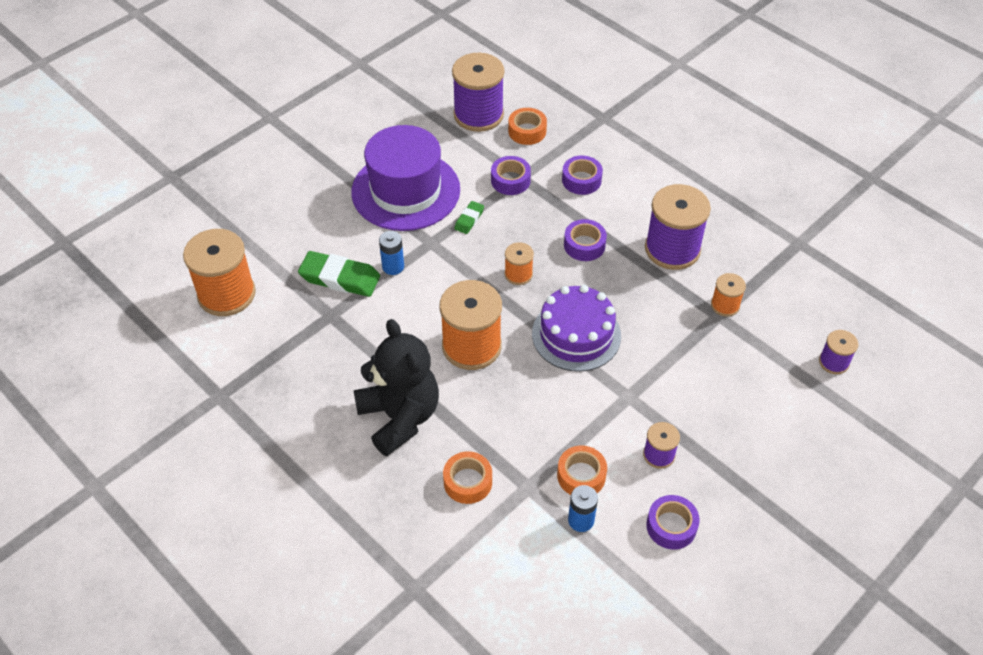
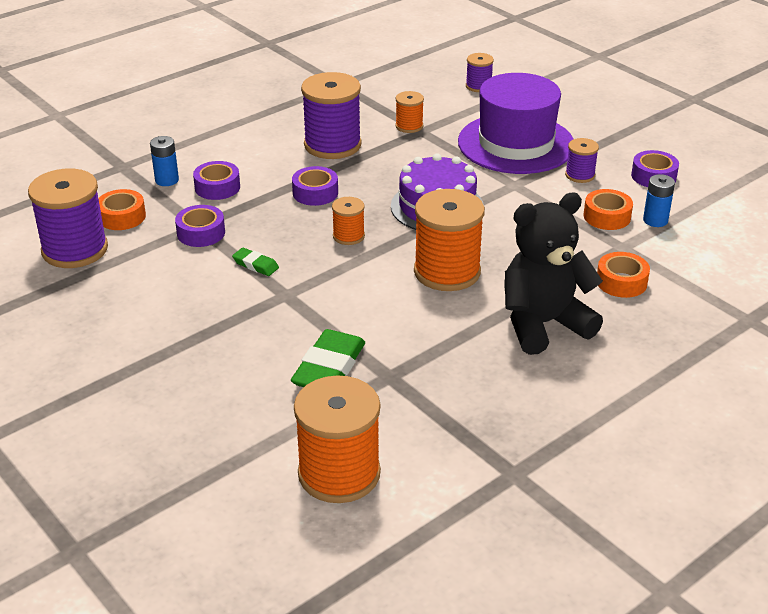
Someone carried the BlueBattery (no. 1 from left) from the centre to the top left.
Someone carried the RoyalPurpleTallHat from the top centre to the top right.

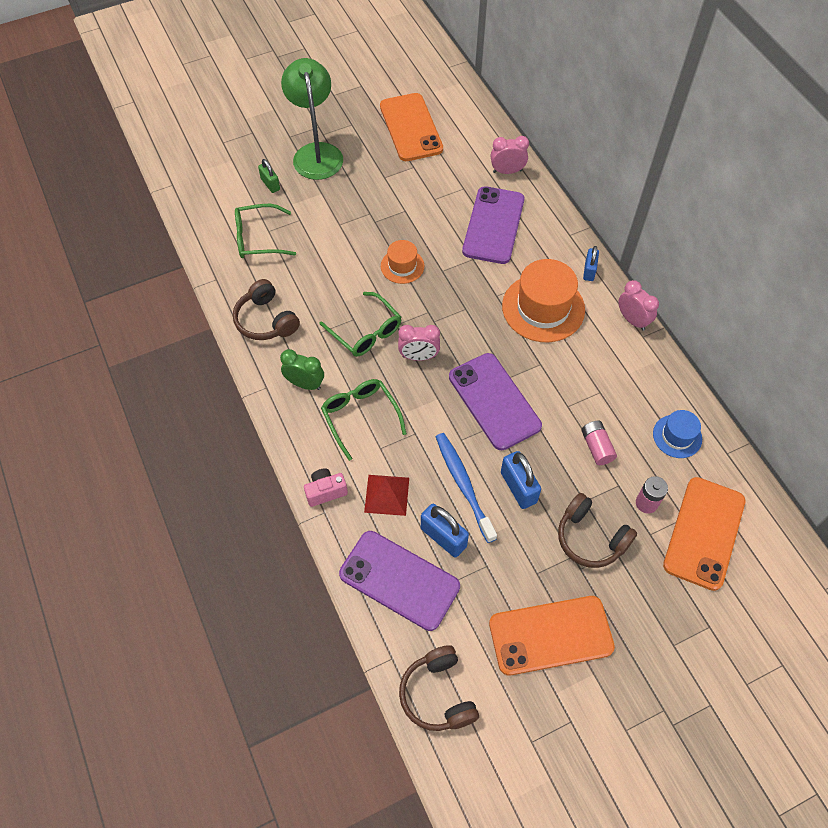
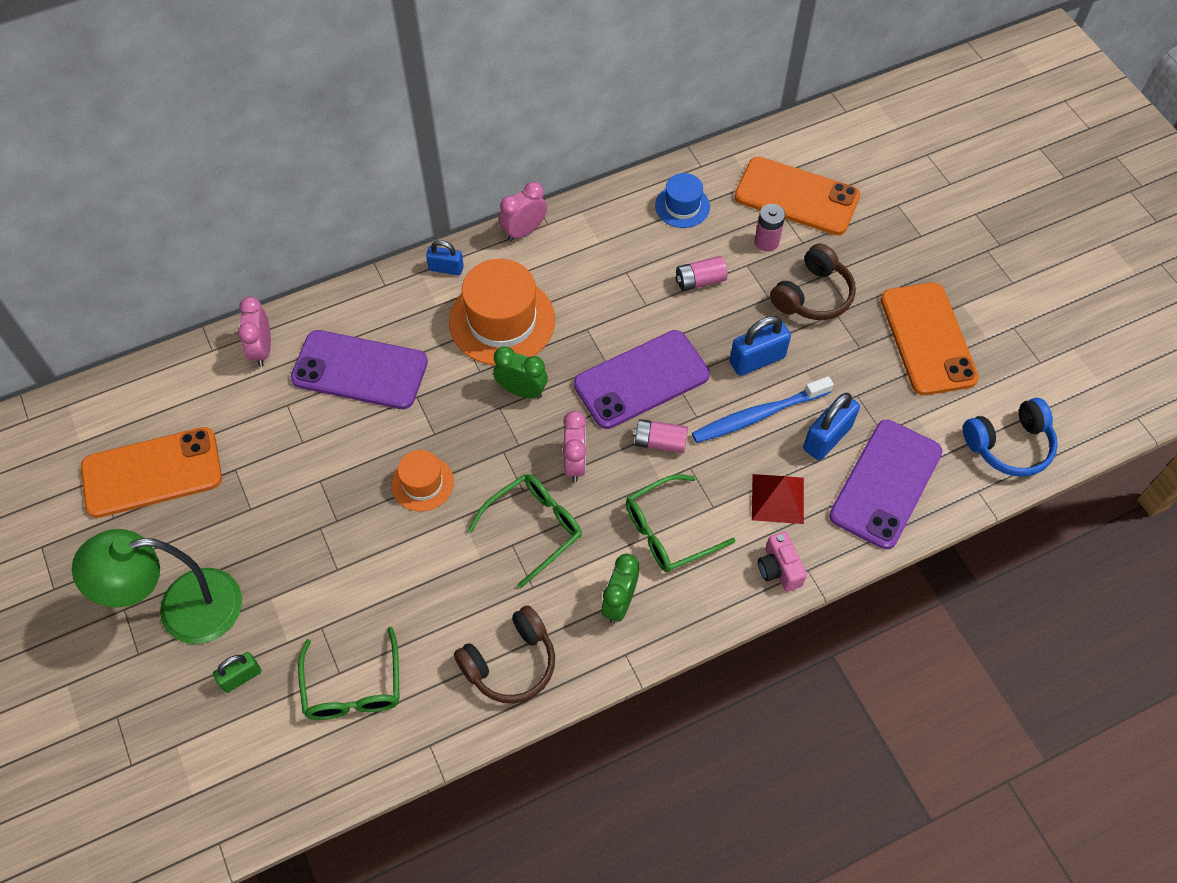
Someone put down the EmeraldBedsideClock (no. 1 from left) at the centre.
Someone put down the RosePinkBattery (no. 1 from left) at the centre.
Someone repainted the BrownHeadset (no. 2 from left) at the bottom centre, which became the BlueHeadset at the middle right.

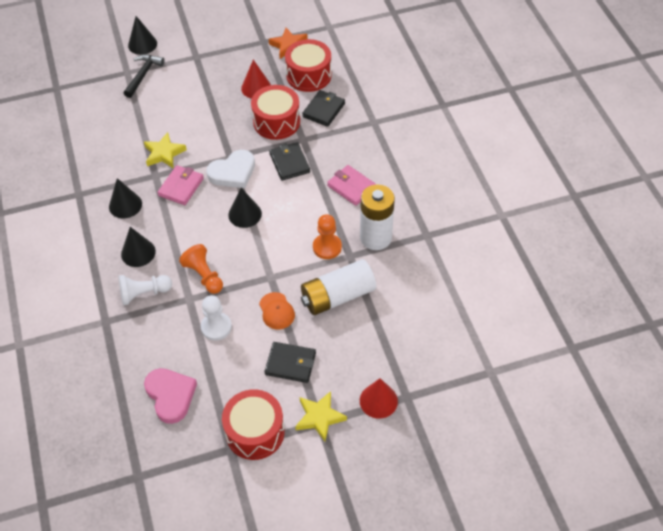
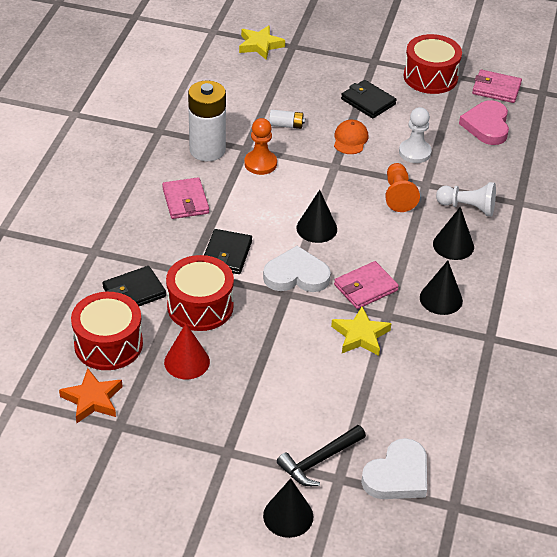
Someone carried the BrightYellowStar (no. 2 from left in the first image) from the bottom centre to the top centre.
Someone scaled the WhiteBattery (no. 1 from left in the first image) at the centre by 0.46.
Someone put down the WhiteLoveHeart (no. 2 from left) at the bottom right.
Someone put down the RosePinkBillfold (no. 3 from left) at the top right.
Someone took away the ScarletConeShape (no. 2 from left) at the bottom centre.

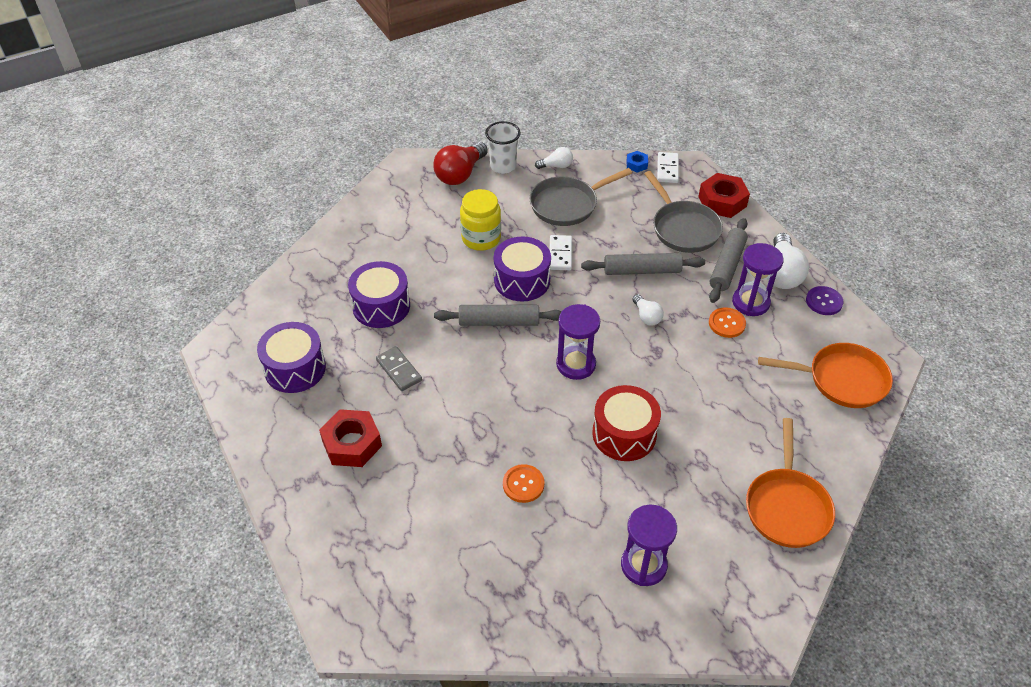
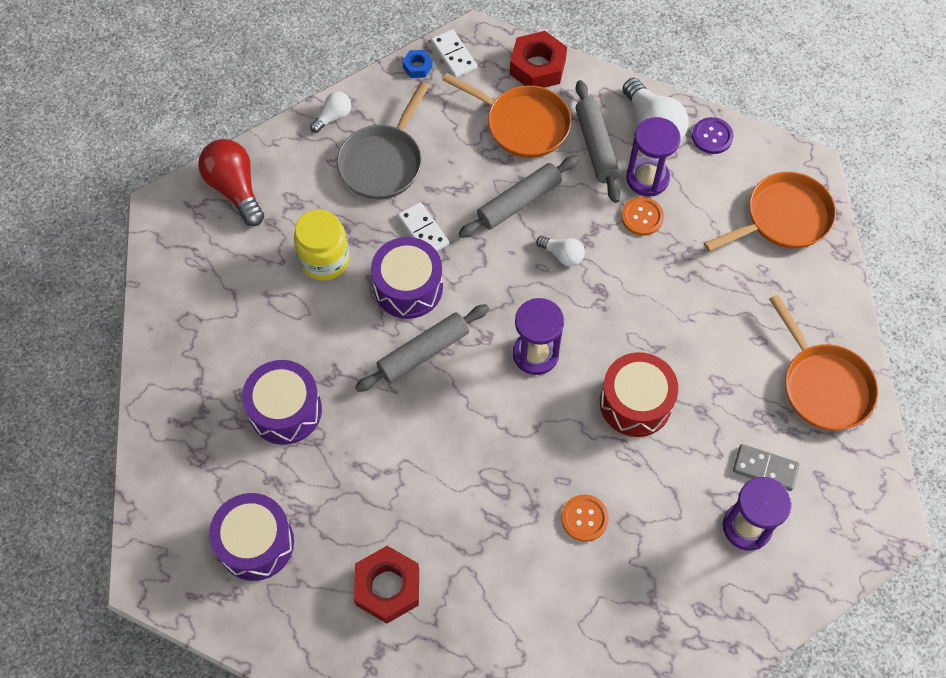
Someone rotated the ScarletBulb at the top centre by 150 degrees clockwise.
Someone repainted the GreyPan (no. 2 from left) at the top centre, which became the BrightOrangePan (no. 1 from left) at the top centre.
Someone carried the GreyDominoTile from the centre to the bottom right.
Someone took away the WhiteBeaker at the top centre.

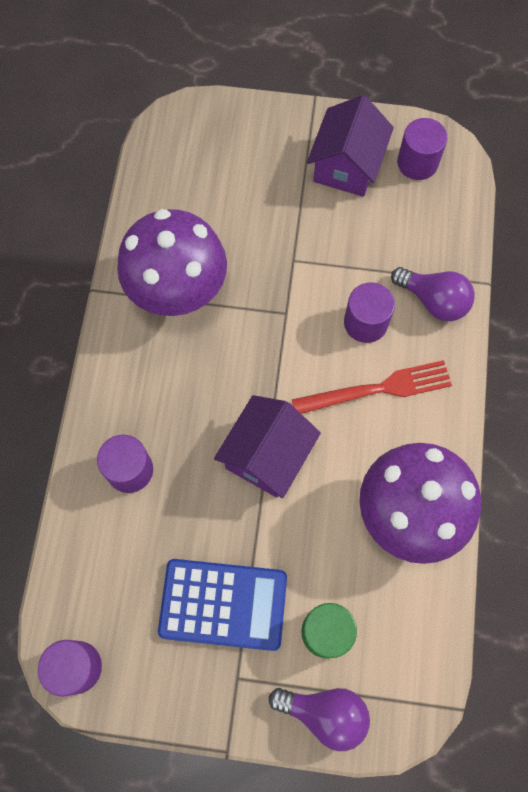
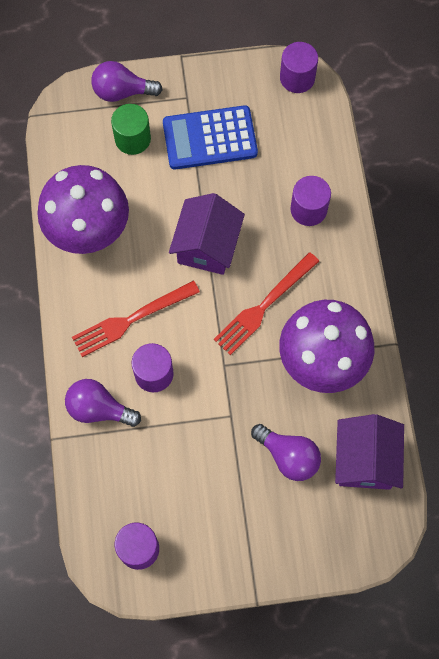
Someone put down the ScarletDinnerFork (no. 2 from left) at the centre.
Someone put down the RoyalPurpleBulb (no. 3 from left) at the bottom centre.
Someone carried the RoyalPurpleToyHouse (no. 2 from left) from the top centre to the bottom right.

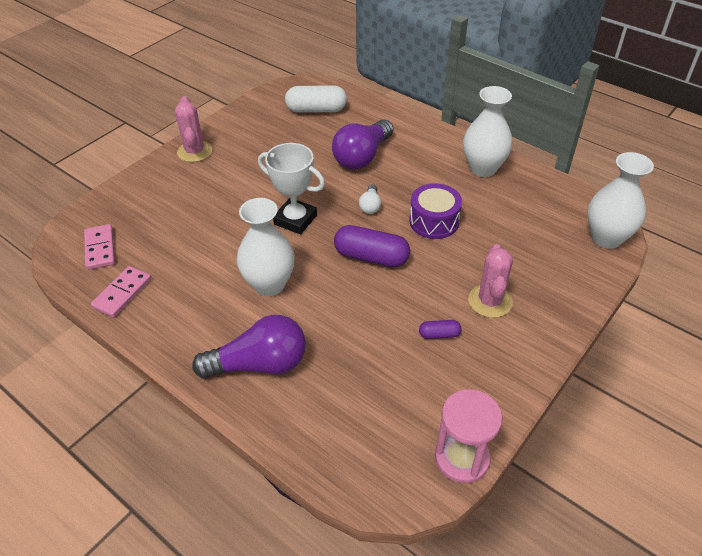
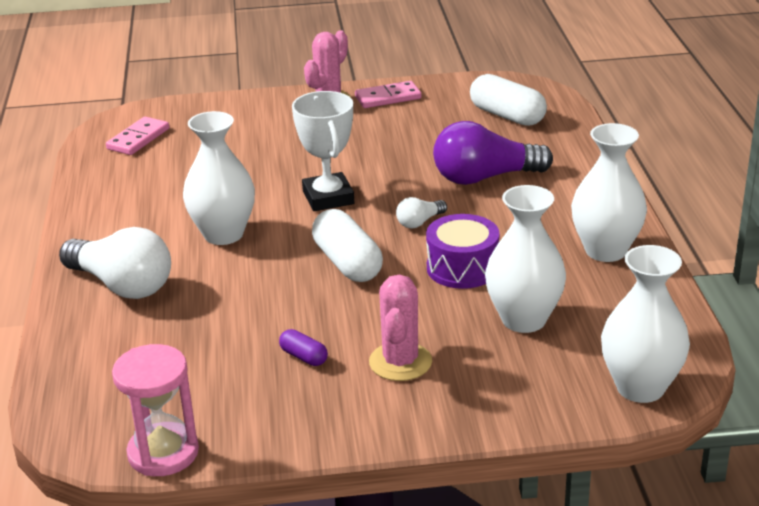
Someone repainted the RoyalPurpleBulb (no. 1 from left) at the centre, which became the WhiteBulb (no. 1 from left) at the middle left.
Someone repainted the RoyalPurpleCapsule (no. 1 from left) at the centre, which became the WhiteCapsule (no. 1 from left) at the centre.
Someone carried the RosePinkDominoTile (no. 2 from left) from the middle left to the top centre.
Someone rotated the RosePinkCactus (no. 2 from left) at the middle right by 45 degrees counterclockwise.
Someone put down the WhiteTallVase (no. 2 from left) at the middle right.

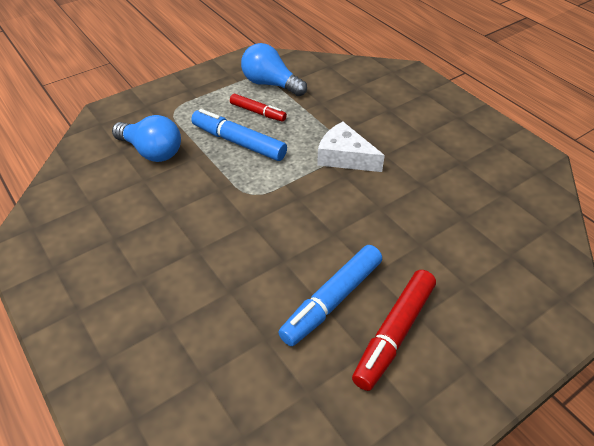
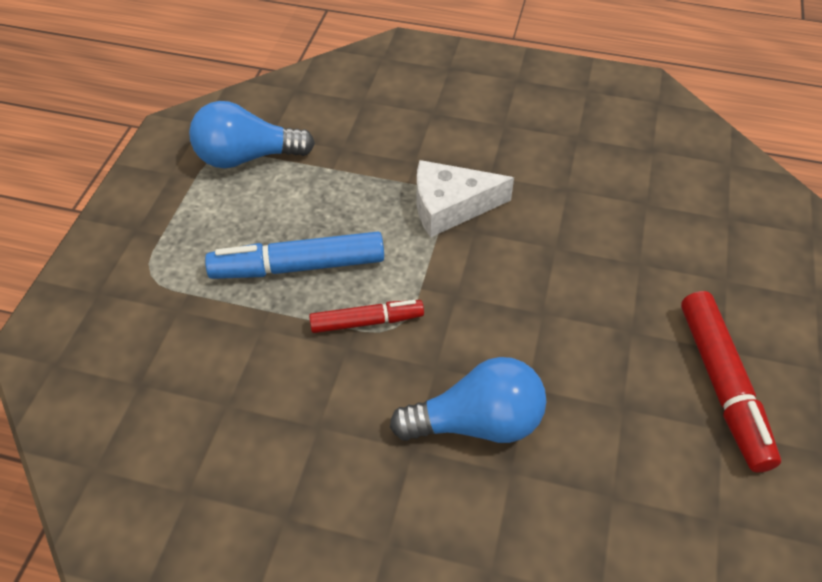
Someone carried the ScarletMarkerPen (no. 1 from left) from the top centre to the centre.
Someone carried the BlueBulb (no. 1 from left in the first image) from the top left to the bottom centre.
Someone took away the BlueMarkerPen (no. 2 from left) at the centre.

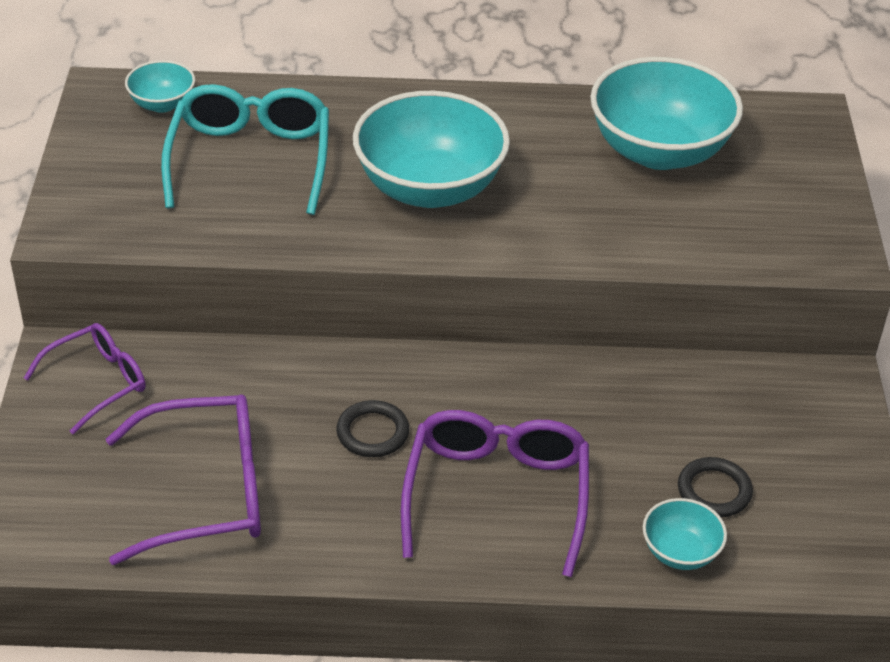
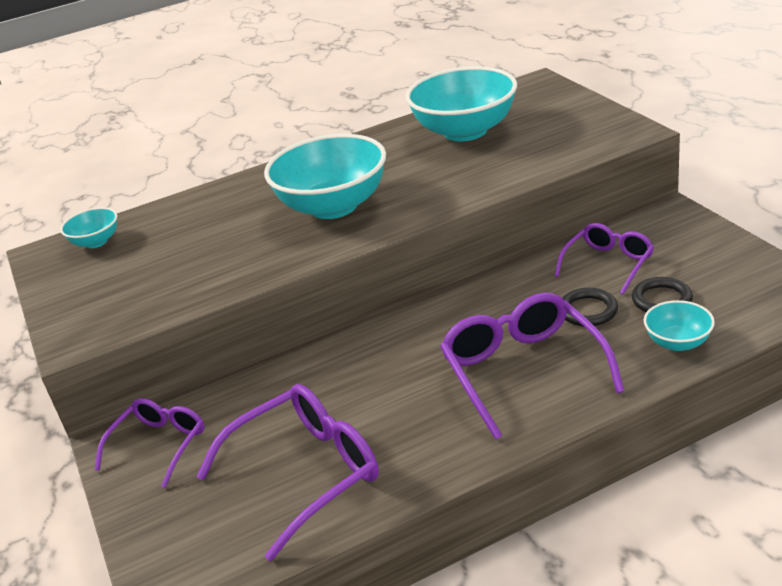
Someone put down the RoyalPurpleSpectacles (no. 4 from left) at the middle right.
Someone carried the JetBlackTorus (no. 1 from left) from the centre to the middle right.
Someone took away the TealSpectacles at the top left.

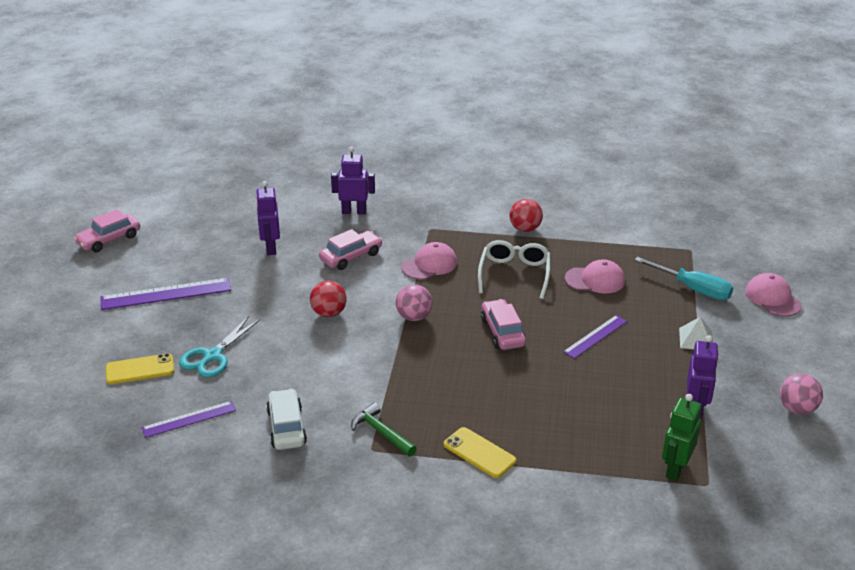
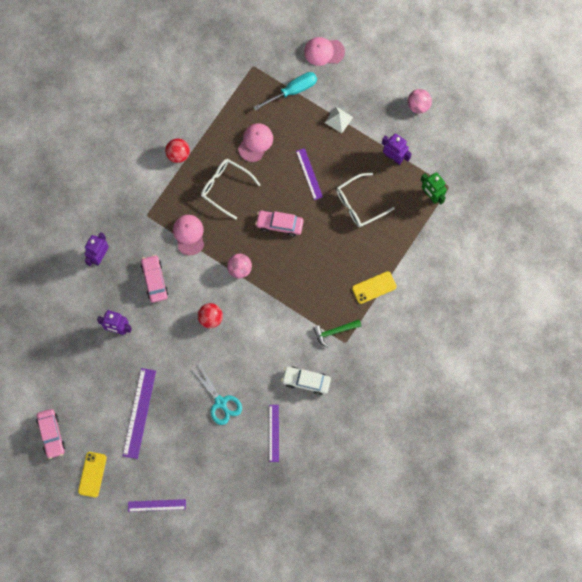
Someone carried the BrightYellowMobilePhone (no. 1 from left) from the middle left to the bottom left.
Someone put down the RoyalPurpleMeasuringStick (no. 2 from left) at the bottom left.
Someone put down the WhiteSpectacles (no. 2 from left) at the centre.

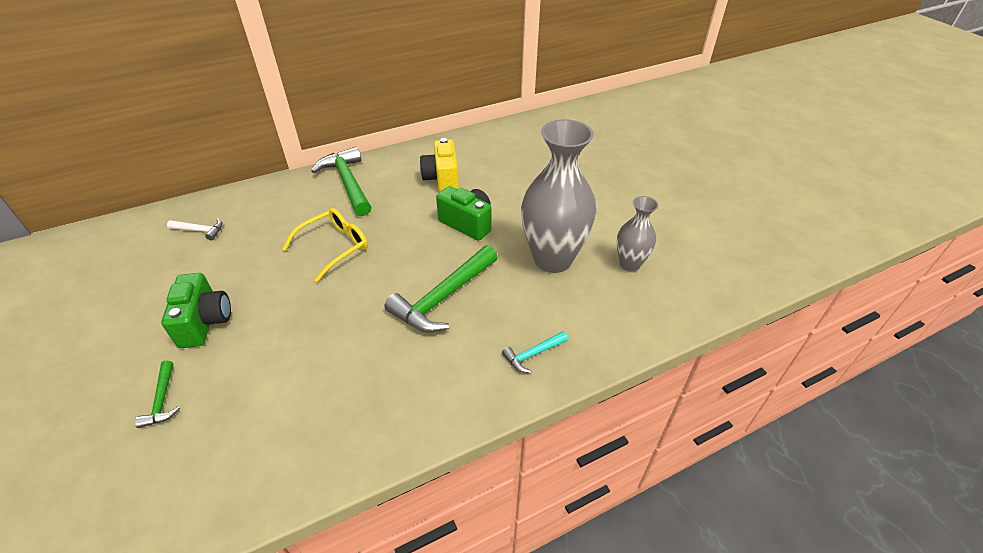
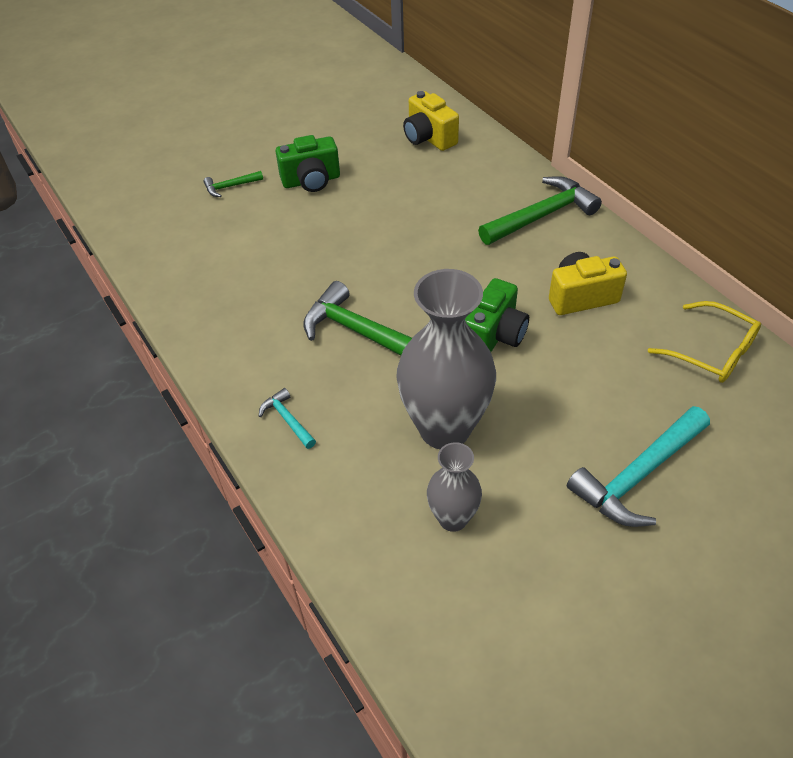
Someone swapped the WhiteHammer at the middle left for the BrightYellowPhotoCamera (no. 1 from left) at the top centre.
Someone put down the TealHammer (no. 2 from left) at the middle right.
Someone carried the BrightYellowSpectacles from the middle left to the middle right.

